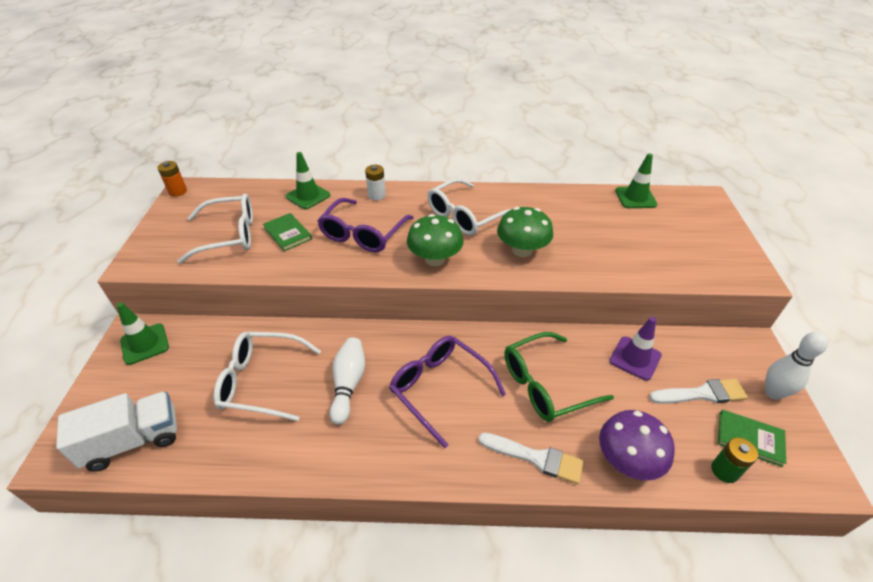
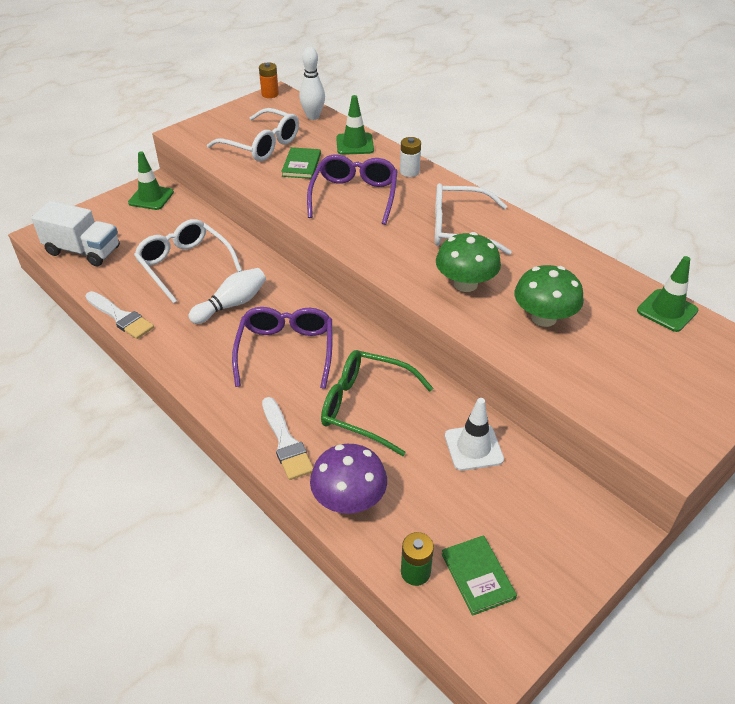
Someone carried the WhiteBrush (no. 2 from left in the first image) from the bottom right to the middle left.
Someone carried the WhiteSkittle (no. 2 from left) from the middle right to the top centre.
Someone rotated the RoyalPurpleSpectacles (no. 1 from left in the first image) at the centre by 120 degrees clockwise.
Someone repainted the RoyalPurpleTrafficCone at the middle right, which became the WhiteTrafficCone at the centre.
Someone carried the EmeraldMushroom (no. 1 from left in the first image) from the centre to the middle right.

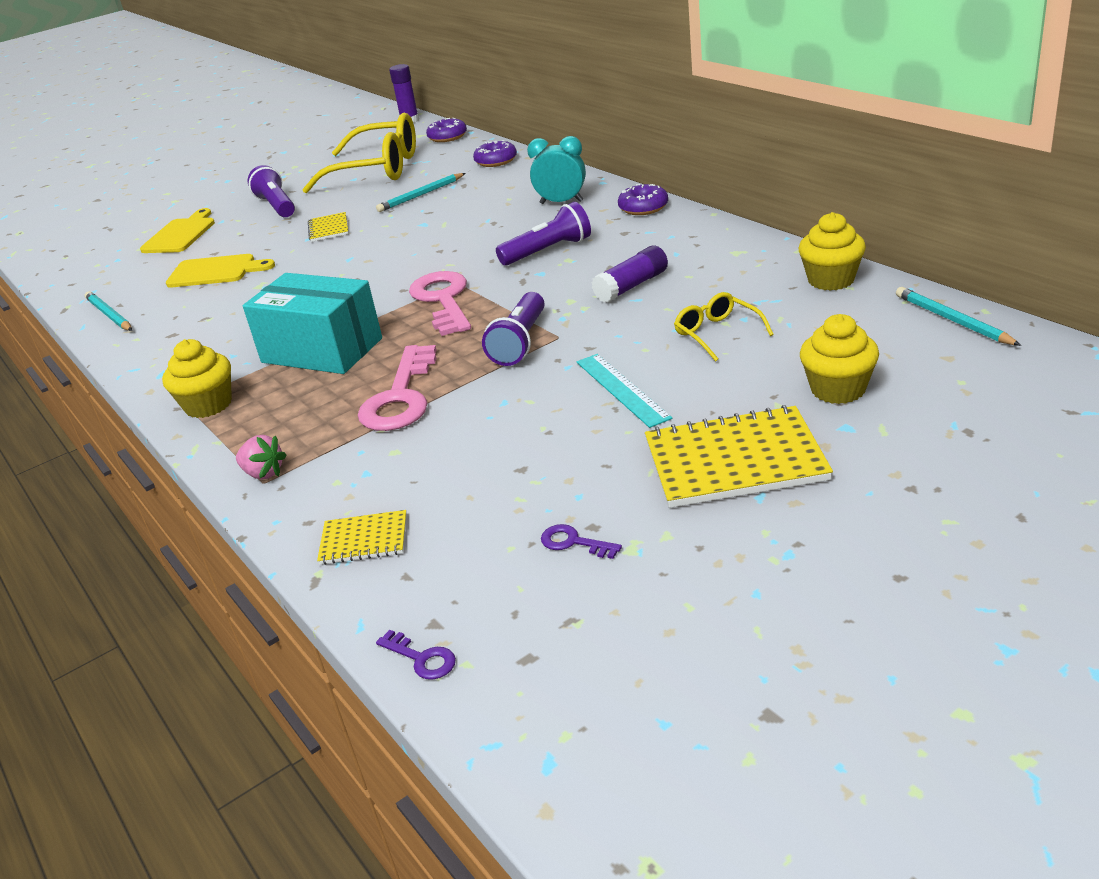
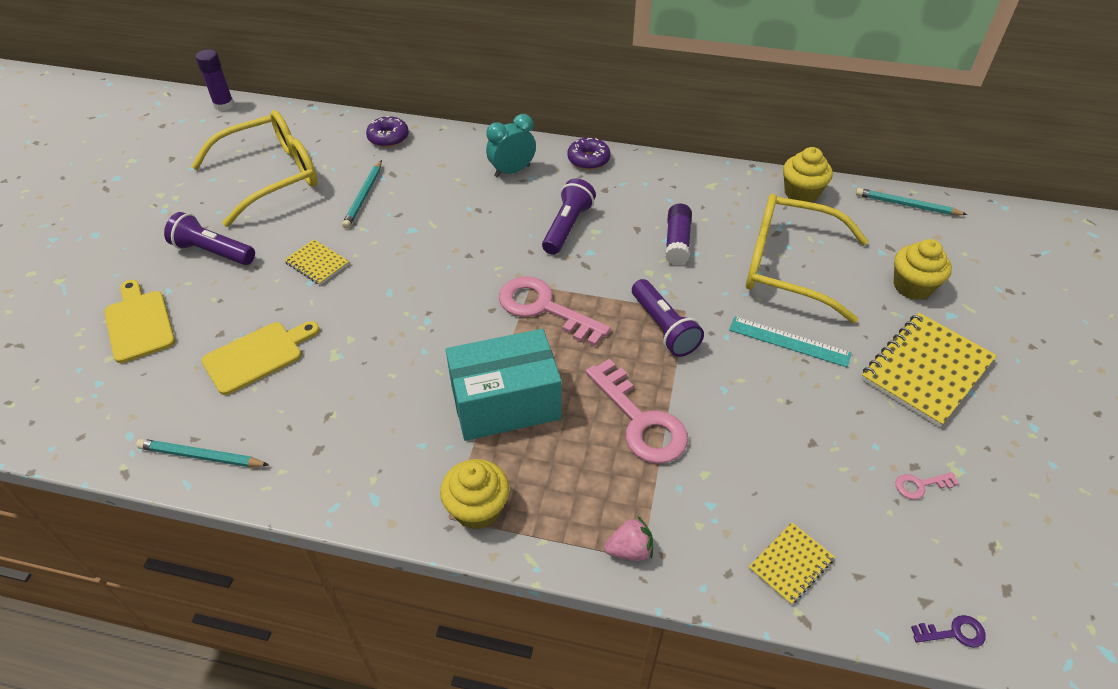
Someone scaled the BrightYellowSpectacles (no. 2 from left) at the centre by 2.15.
Someone repainted the RoyalPurpleKey (no. 2 from left) at the centre, which became the RosePinkKey (no. 3 from left) at the bottom right.
Someone took away the RoyalPurpleDoughnut (no. 1 from left) at the top centre.

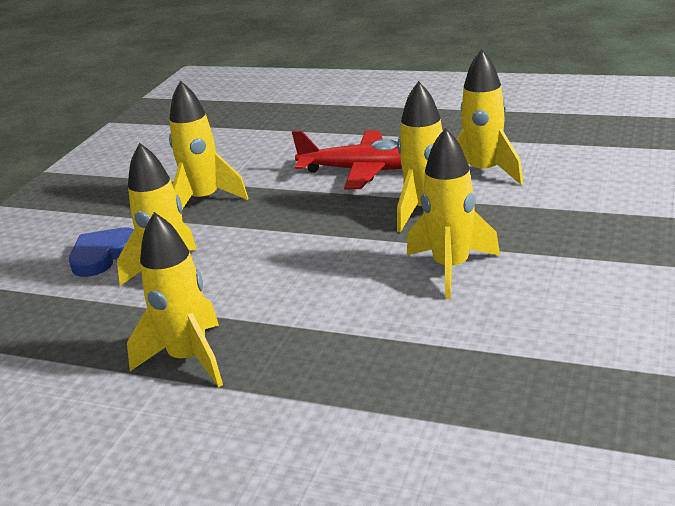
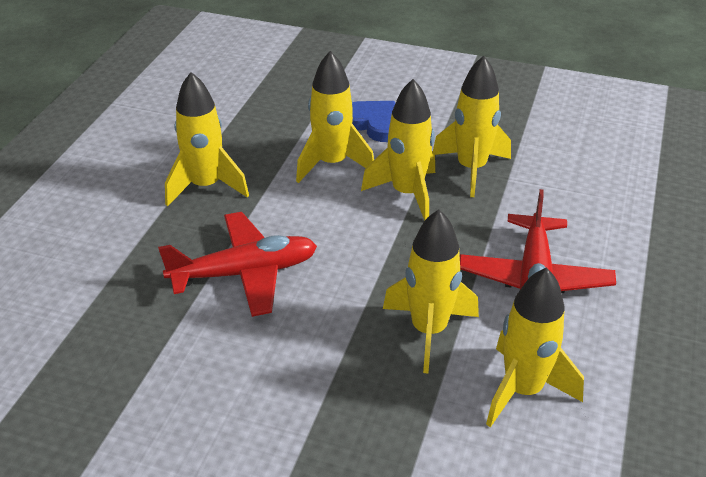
Someone put down the ScarletPlane (no. 1 from left) at the centre.
Someone carried the BrightYellowRocket (no. 5 from left in the first image) from the middle right to the top centre.

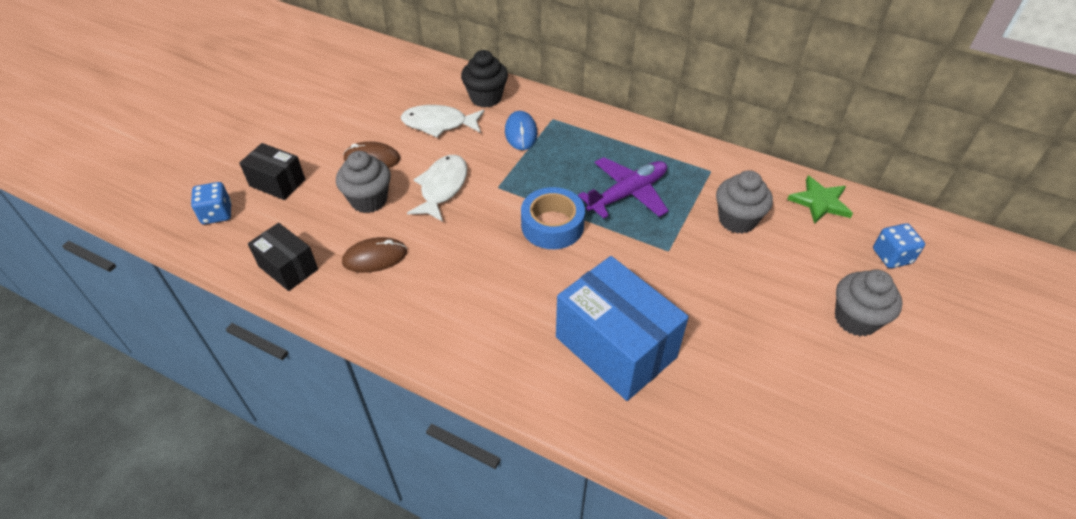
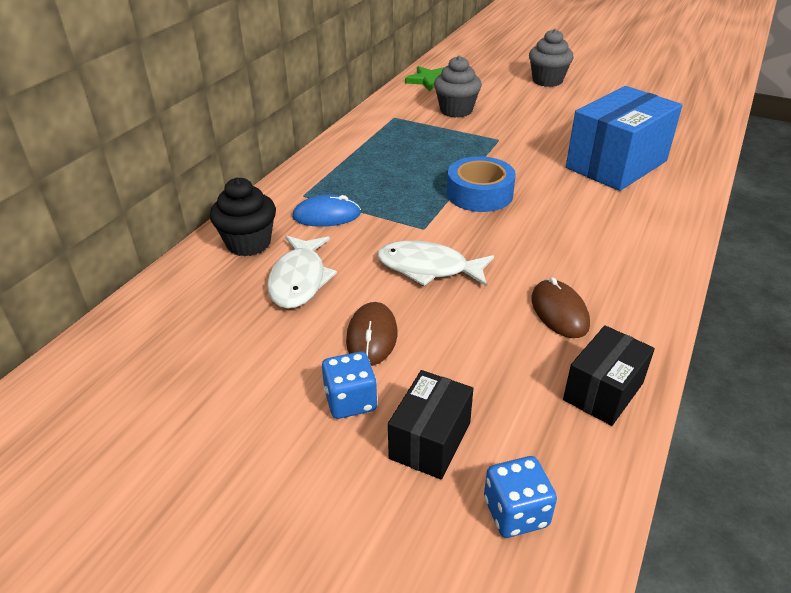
Someone carried the BlueGameDie (no. 2 from left in the first image) from the middle right to the centre.
Someone took away the GreyMuffin (no. 1 from left) at the centre.
Someone took away the RoyalPurplePlane at the centre.

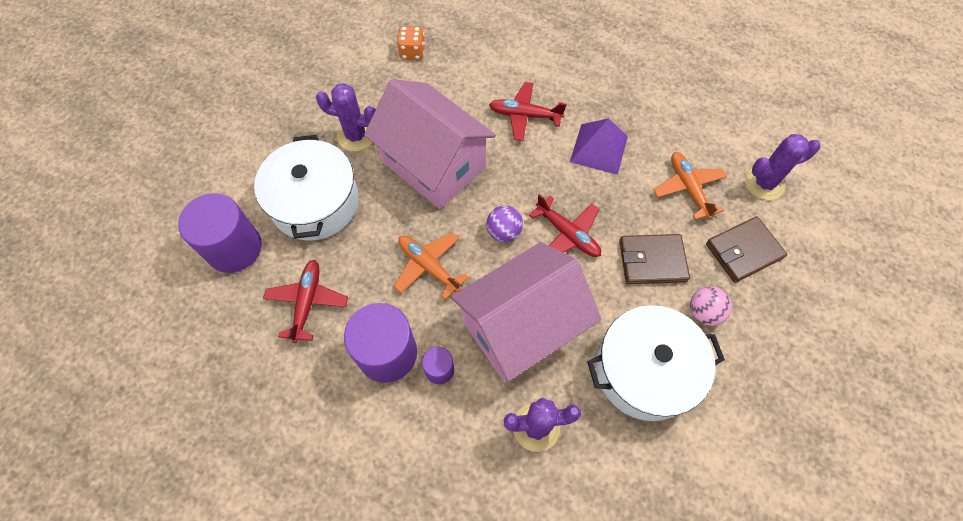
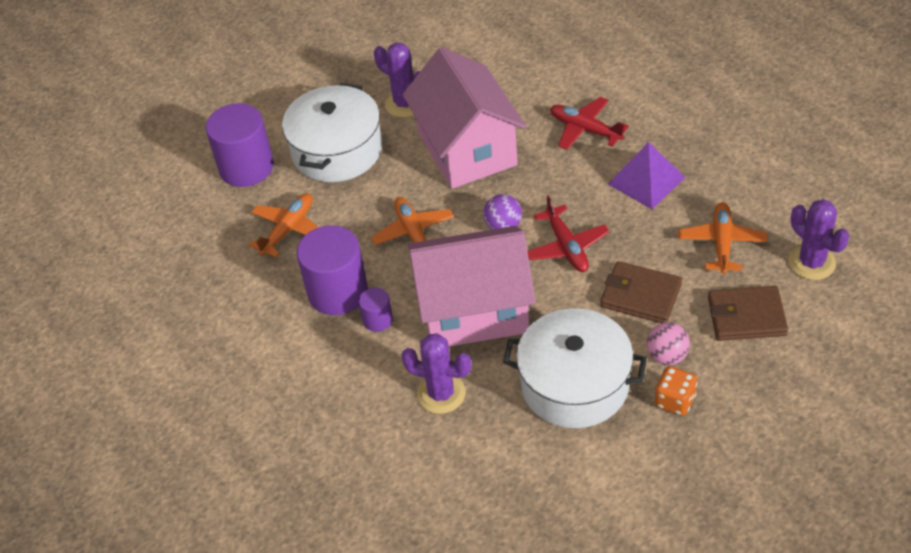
Someone repainted the ScarletPlane (no. 1 from left) at the middle left, which became the BrightOrangePlane (no. 1 from left) at the middle left.
Someone carried the BrightOrangeGameDie from the top centre to the bottom right.
Someone rotated the RoyalPurpleCactus (no. 3 from left) at the top right by 45 degrees clockwise.

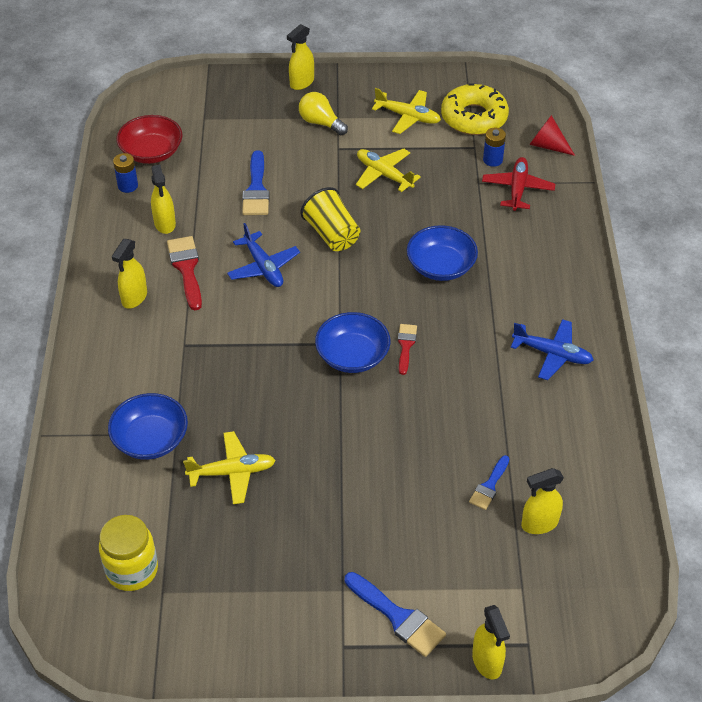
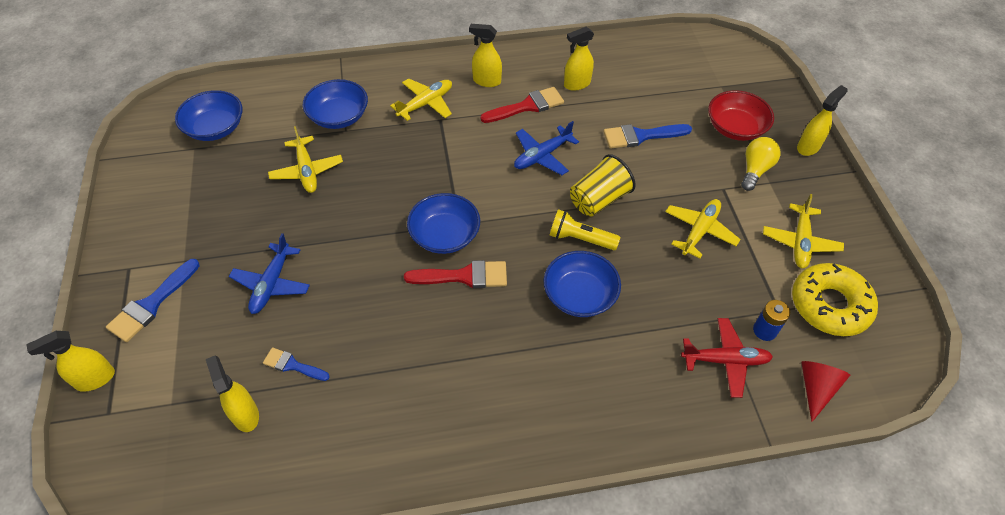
Someone swapped the BrightYellowJar at the bottom left for the BlueDeepDish (no. 1 from left) at the top left.
Someone carried the BluePlane (no. 2 from left in the first image) from the middle right to the middle left.
Someone put down the BrightYellowPlane (no. 2 from left) at the top centre.
Someone scaled the ScarletBrush (no. 2 from left in the first image) at the centre by 1.61.
Someone put down the BrightYellowFlashlight at the centre.
Someone carried the ScarletDeepDish from the top left to the top right.
Someone rotated the BrightYellowSprayCleaner (no. 3 from left in the first image) at the top centre by 105 degrees clockwise.
Someone took away the BlueBattery (no. 1 from left) at the top left.

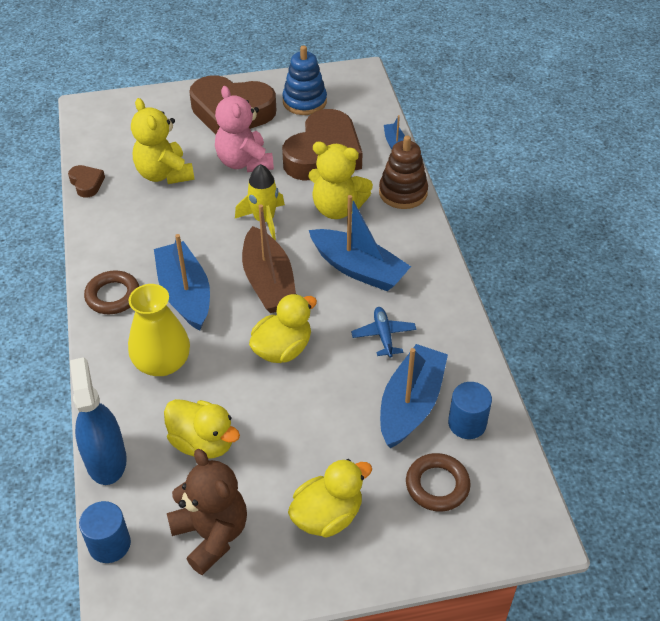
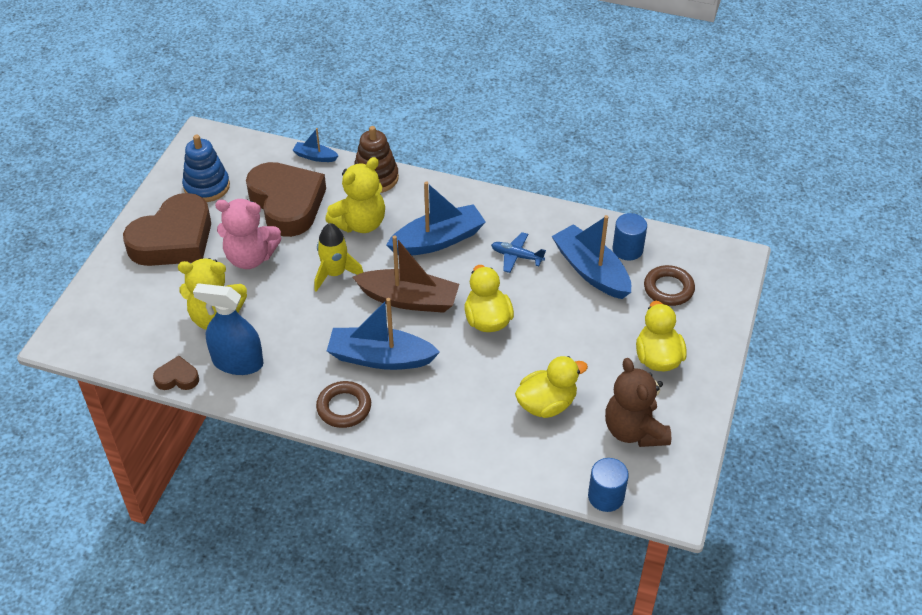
Someone carried the BlueSprayCleaner from the bottom left to the middle left.
Someone rotated the BrownStuffedBear at the bottom left by 105 degrees counterclockwise.
Someone took away the BrightYellowTallVase at the middle left.

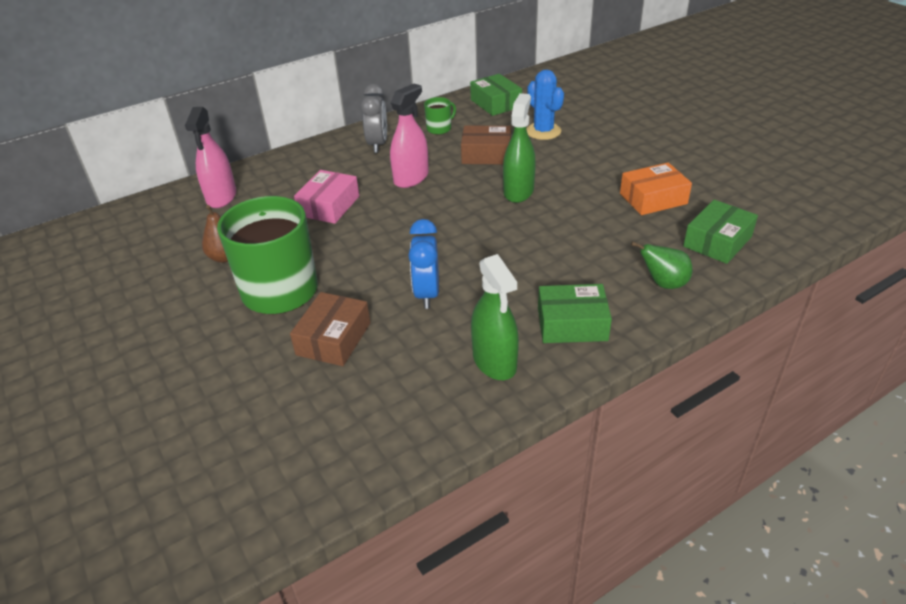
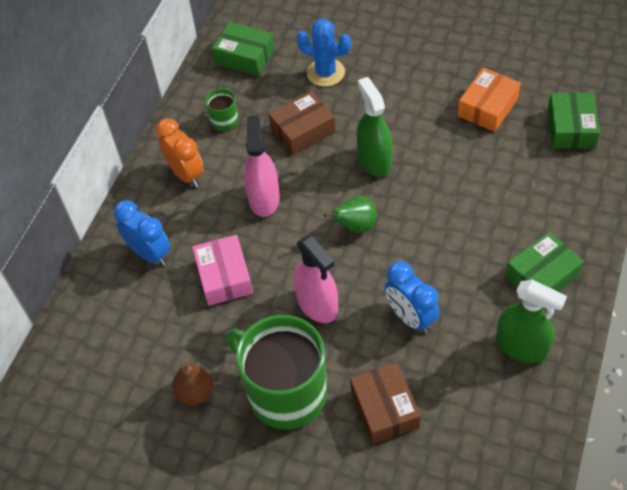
Someone put down the BlueBedsideClock (no. 1 from left) at the middle left.
Someone repainted the GreyBedsideClock at the top centre, which became the BrightOrangeBedsideClock at the top left.
Someone carried the RosePinkSprayCleaner (no. 1 from left in the first image) from the top left to the centre.
Someone carried the EmeraldToyPear from the middle right to the centre.

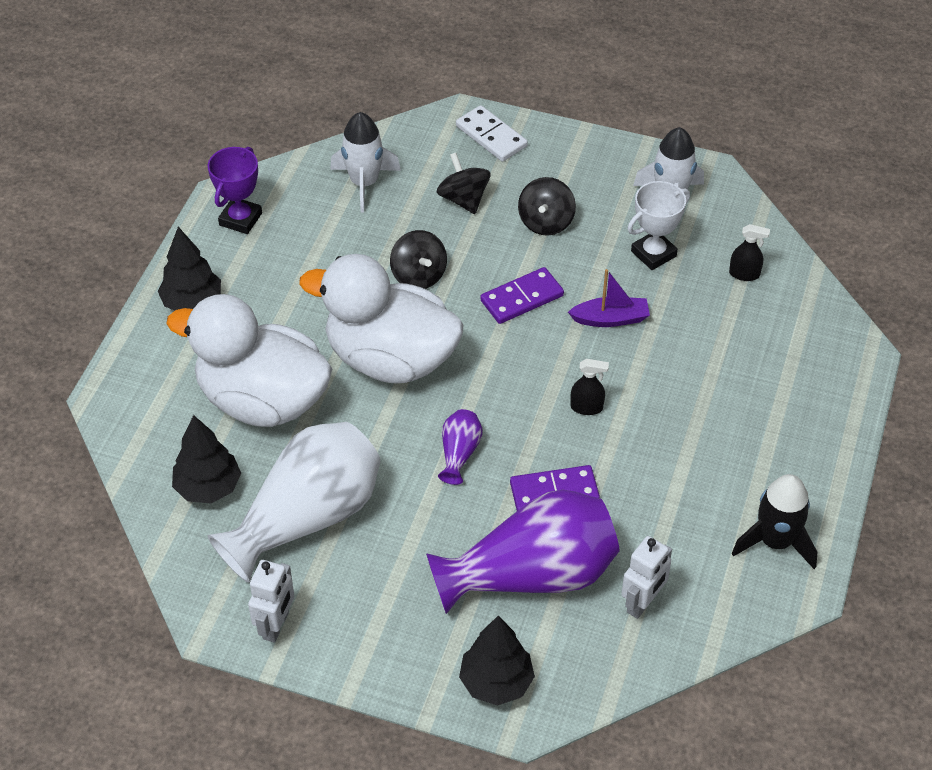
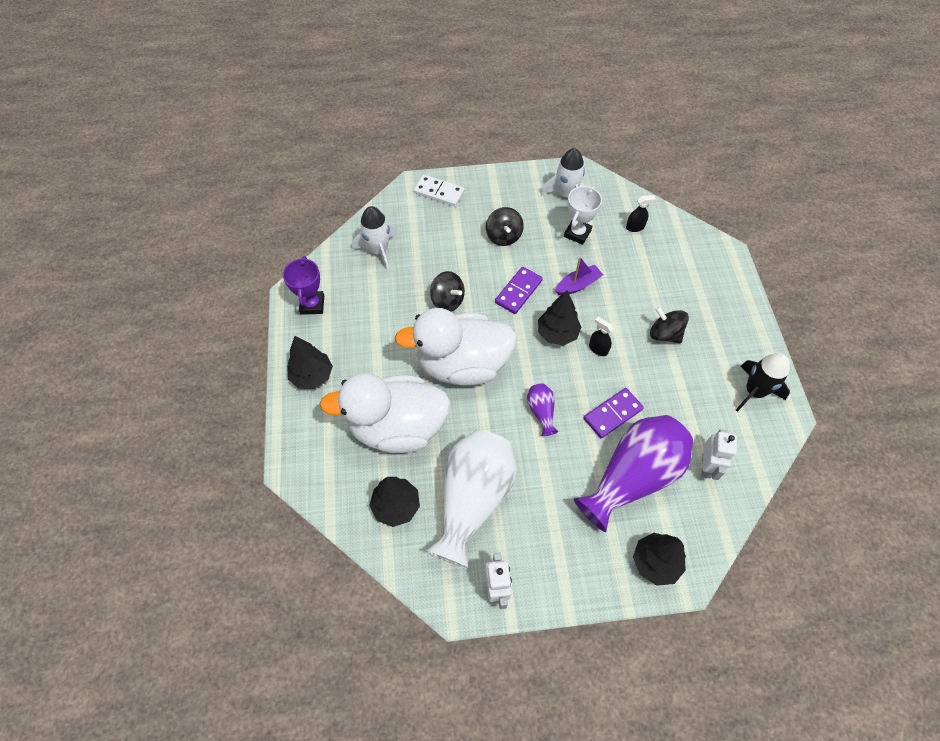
Someone put down the JetBlackToyTree (no. 3 from left) at the centre.
Someone rotated the JetBlackSprayCleaner (no. 1 from left) at the centre by 120 degrees counterclockwise.
Someone carried the JetBlackWhirligig (no. 2 from left in the first image) from the top centre to the middle right.

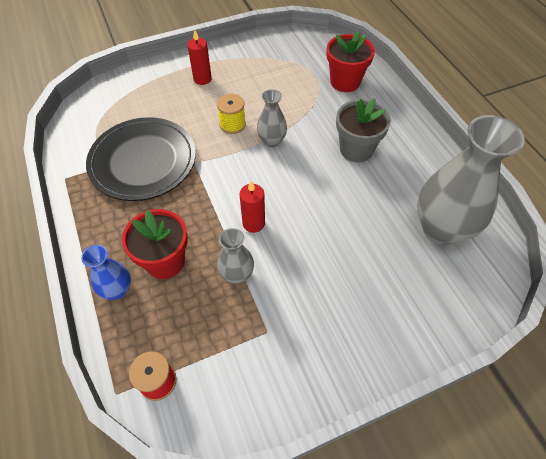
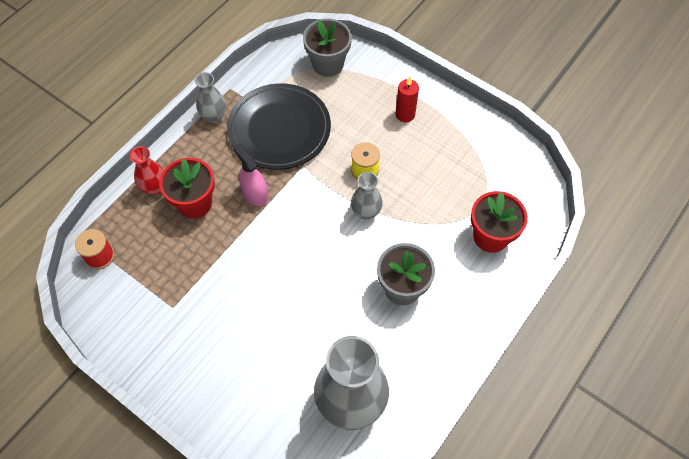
Someone repainted the BlueTallVase at the middle left, which became the ScarletTallVase at the middle left.
Someone carried the GreyTallVase (no. 1 from left) from the centre to the top left.
Someone put down the RosePinkSprayCleaner at the centre.
Someone put down the GreyPottedPlant (no. 1 from left) at the top centre.
Someone took away the ScarletWaxCandle (no. 2 from left) at the centre.

